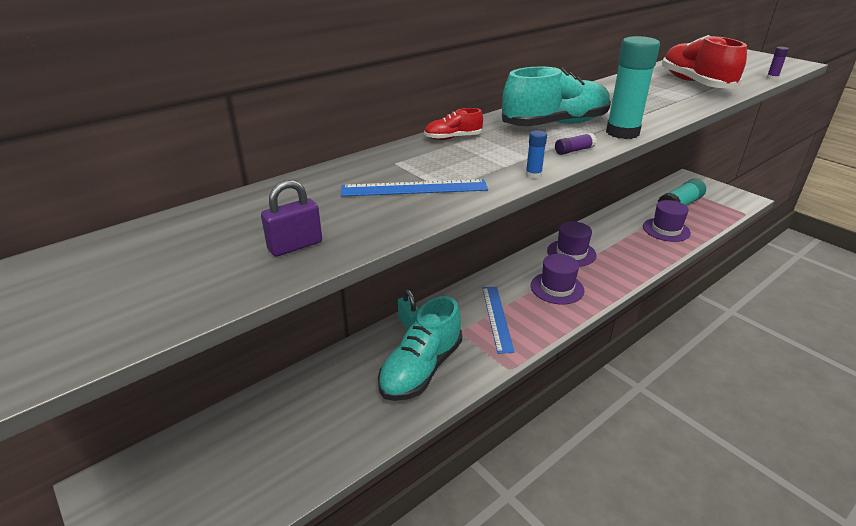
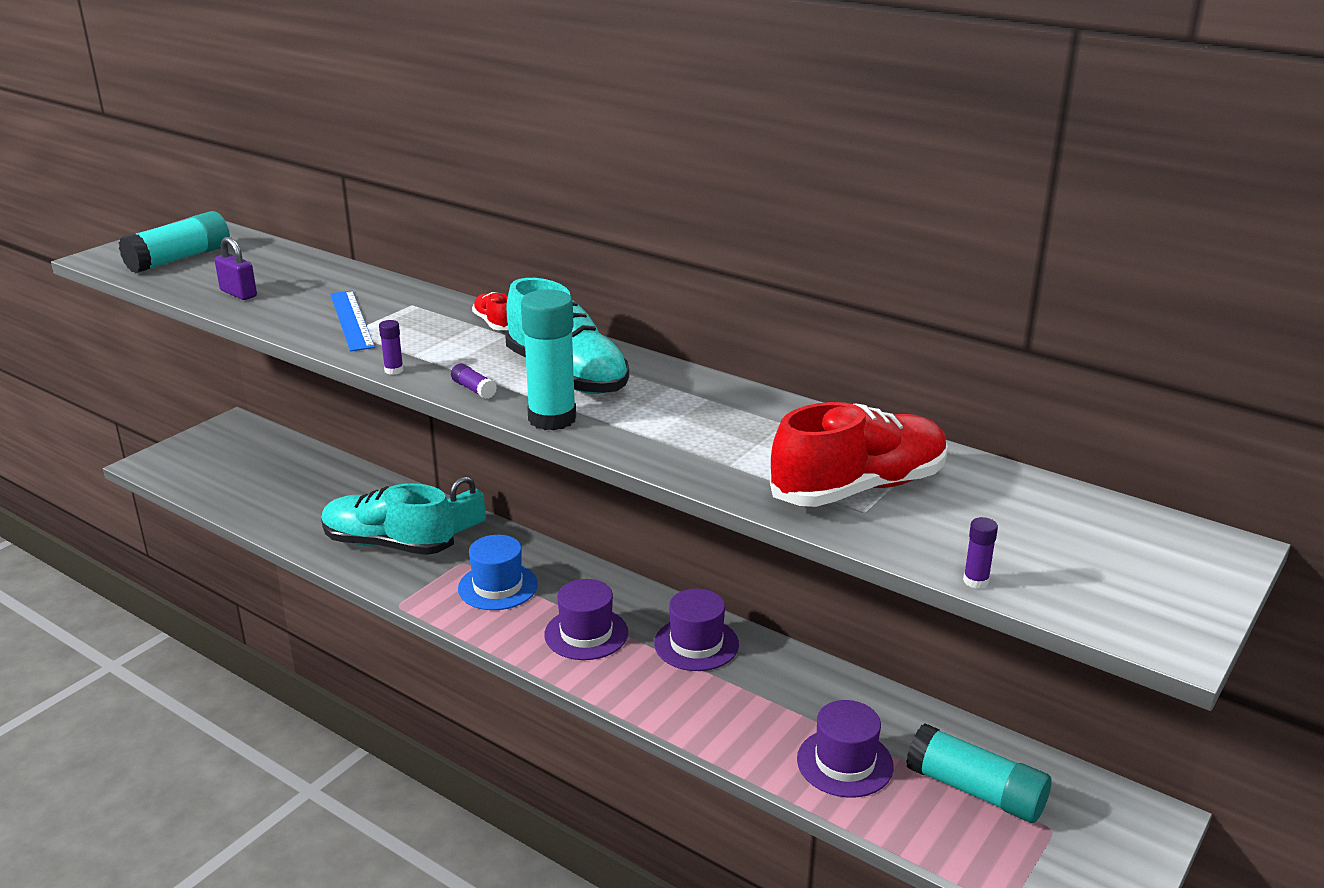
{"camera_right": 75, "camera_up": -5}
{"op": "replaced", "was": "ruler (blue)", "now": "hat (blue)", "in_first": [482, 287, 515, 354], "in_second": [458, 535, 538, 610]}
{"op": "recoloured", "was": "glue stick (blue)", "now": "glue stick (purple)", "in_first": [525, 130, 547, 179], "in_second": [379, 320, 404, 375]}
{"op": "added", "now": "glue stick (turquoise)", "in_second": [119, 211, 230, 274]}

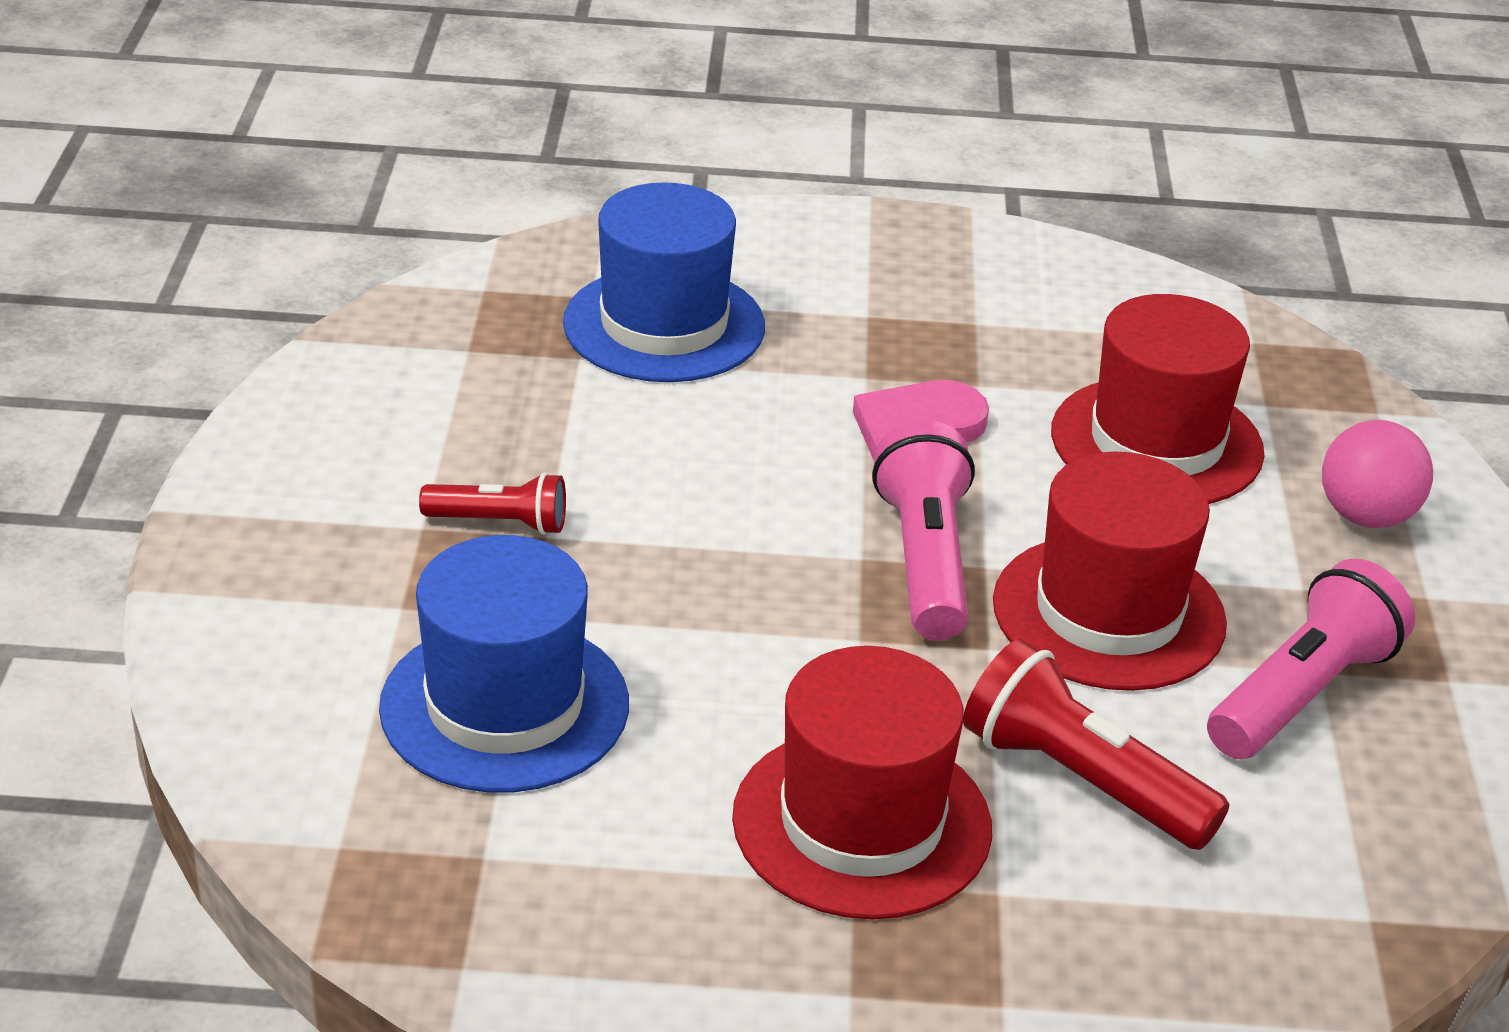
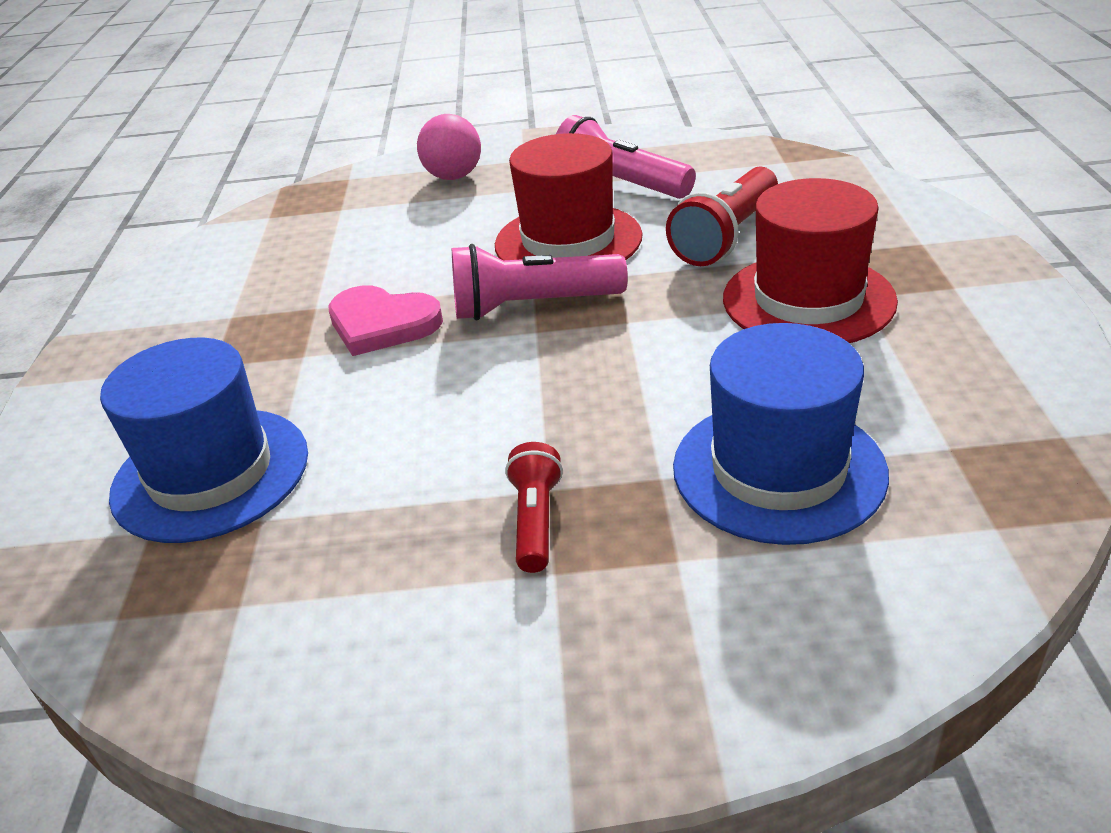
{"camera_right": -90, "camera_up": 0}
{"op": "removed", "was": "hat (red)", "in_first": [1051, 294, 1265, 504]}

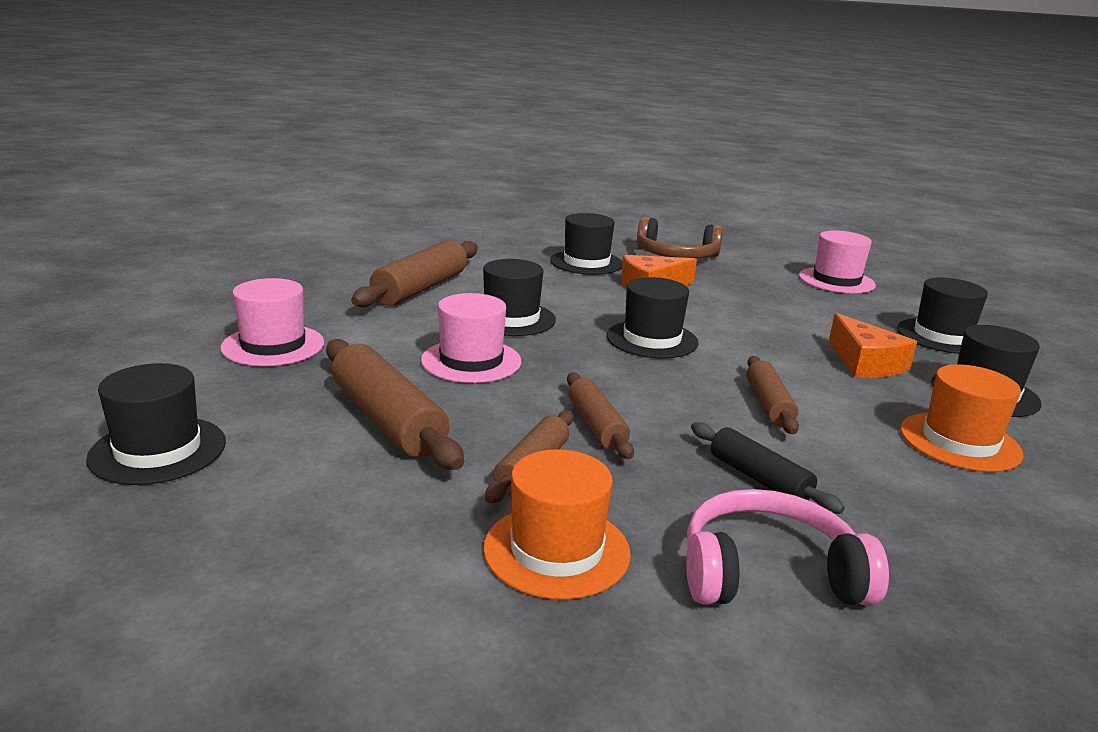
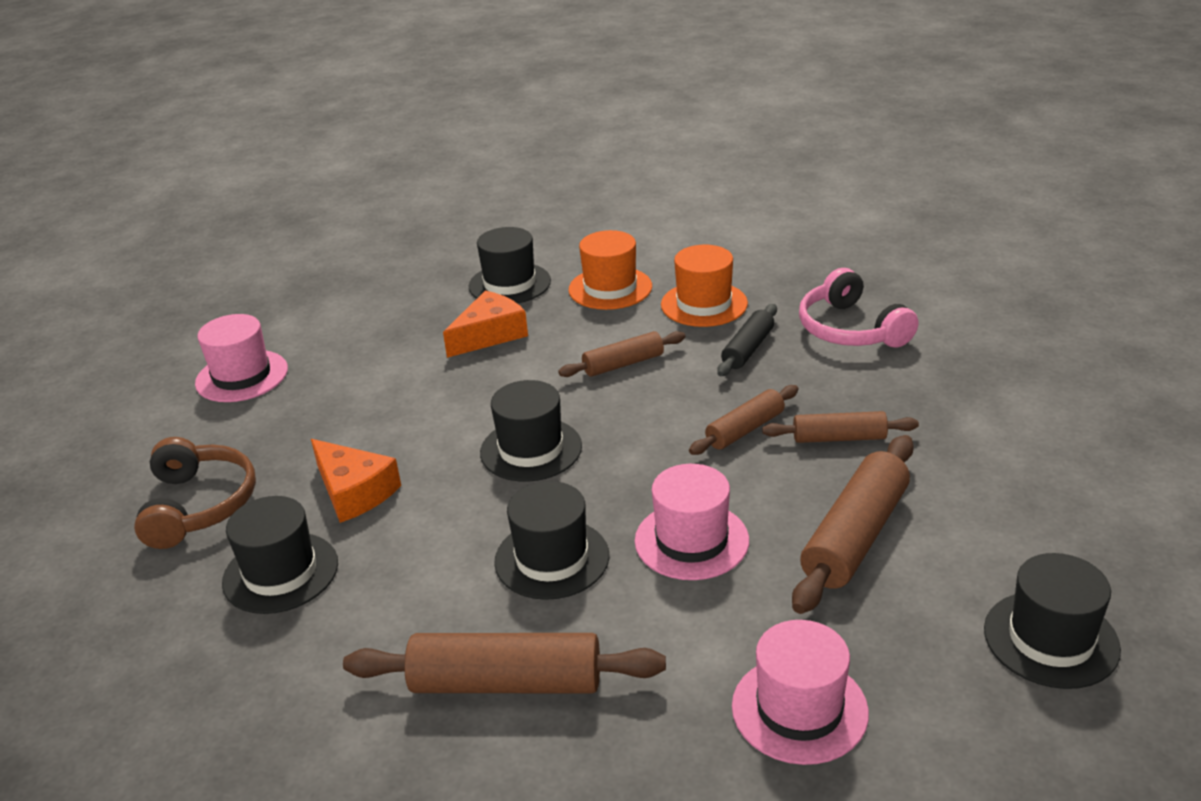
{"camera_right": -110, "camera_up": 10}
{"op": "moved", "was": "hat (orange)", "in_first": [483, 449, 631, 600], "in_second": [661, 245, 748, 327]}
{"op": "removed", "was": "hat (black)", "in_first": [897, 277, 988, 354]}

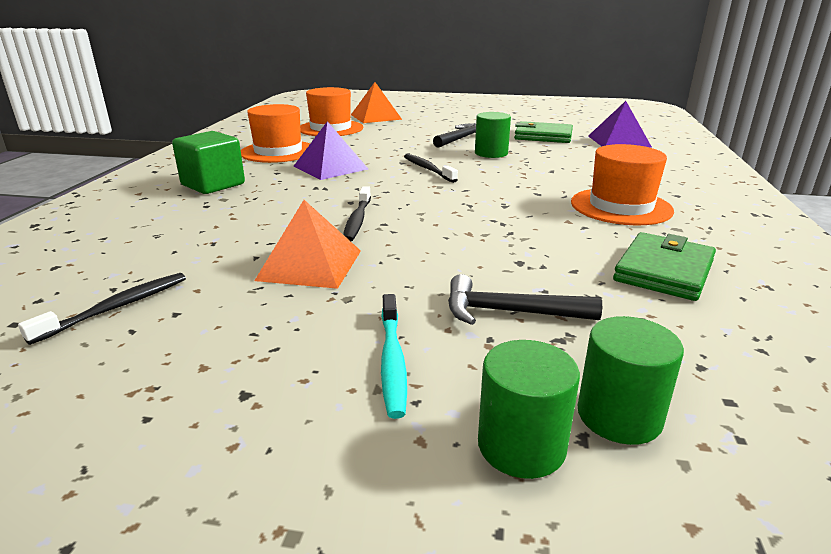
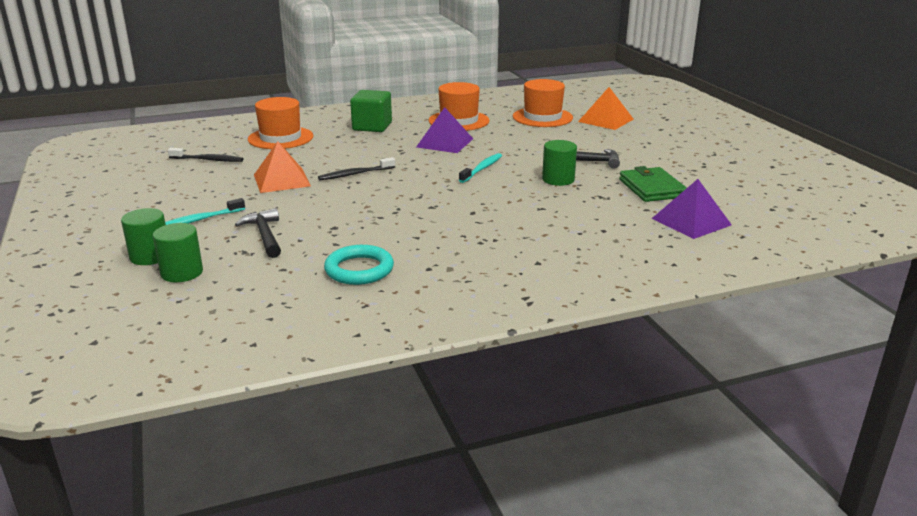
{"camera_right": 60, "camera_up": 0}
{"op": "recoloured", "was": "toothbrush (black)", "now": "toothbrush (turquoise)", "in_first": [404, 154, 458, 183], "in_second": [459, 153, 502, 183]}
{"op": "moved", "was": "hat (orange)", "in_first": [571, 144, 674, 225], "in_second": [248, 97, 313, 149]}
{"op": "replaced", "was": "wallet (green)", "now": "ring (turquoise)", "in_first": [613, 232, 716, 301], "in_second": [324, 245, 394, 285]}

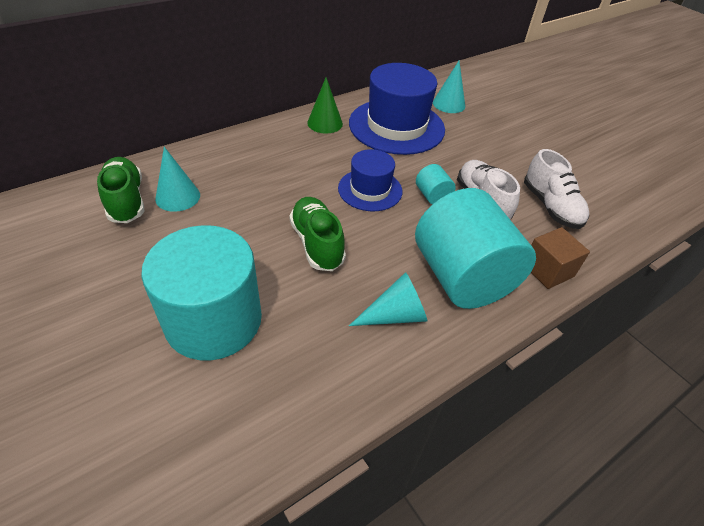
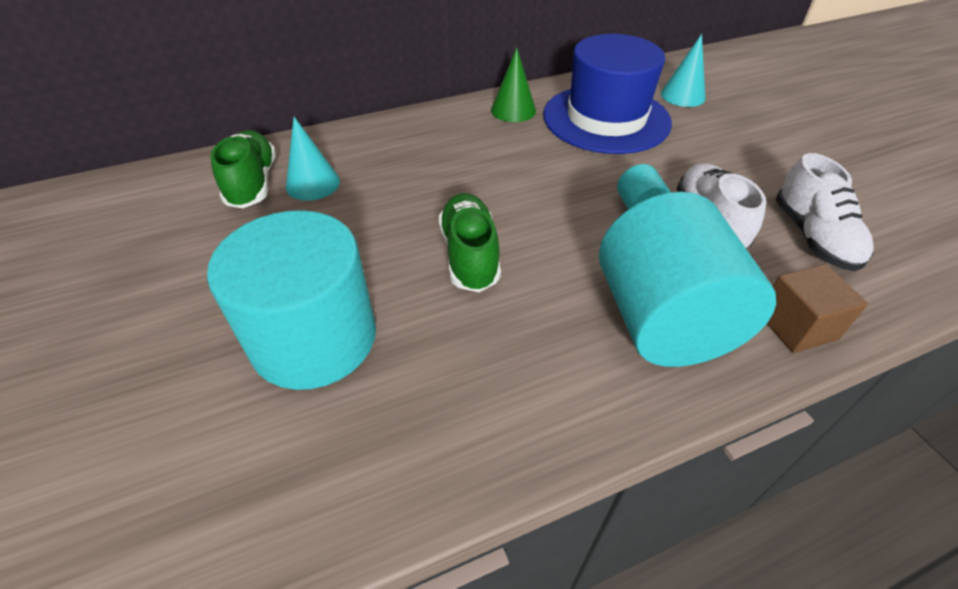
{"camera_right": 15, "camera_up": 0}
{"op": "removed", "was": "hat (blue)", "in_first": [338, 149, 403, 211]}
{"op": "removed", "was": "cone (turquoise)", "in_first": [349, 272, 427, 326]}

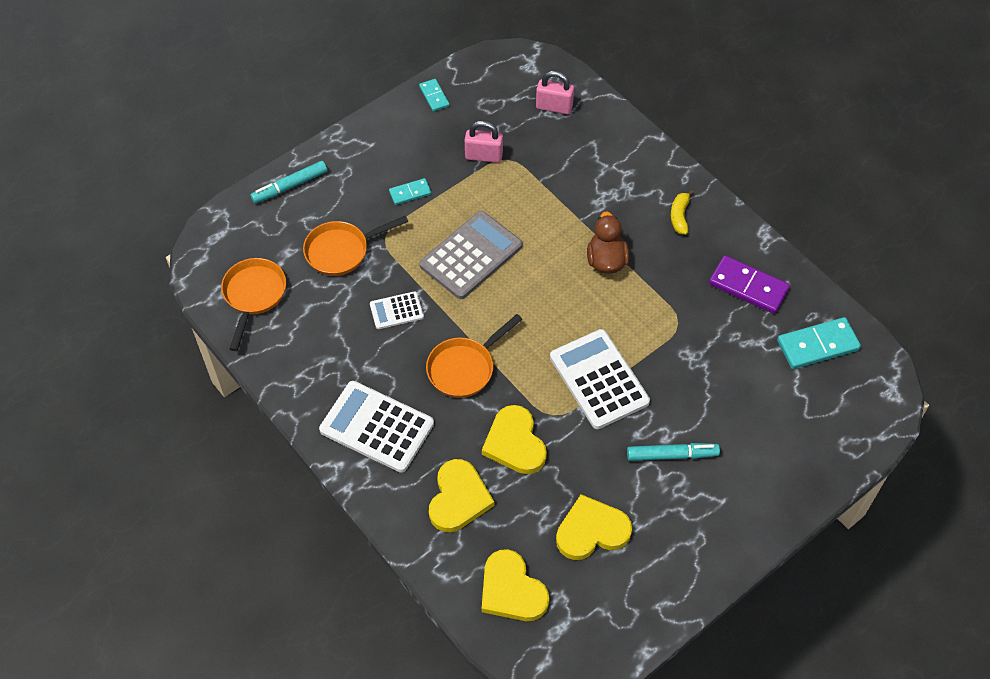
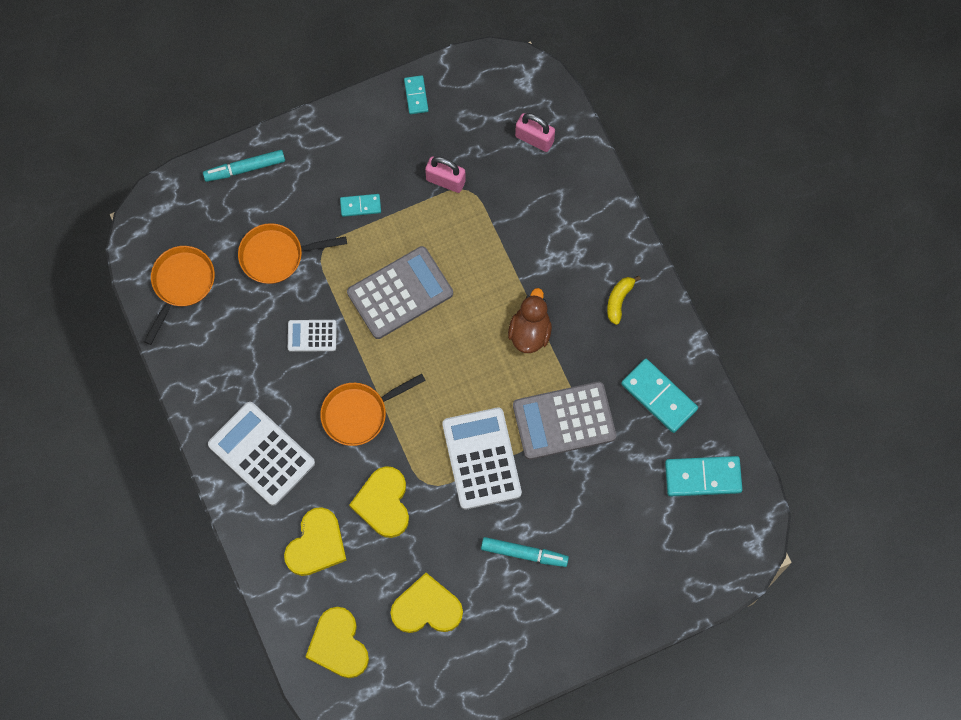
{"camera_right": 15, "camera_up": 15}
{"op": "recoloured", "was": "domino (purple)", "now": "domino (turquoise)", "in_first": [709, 255, 790, 314], "in_second": [621, 359, 698, 433]}
{"op": "added", "now": "calculator (grey)", "in_second": [513, 382, 616, 460]}

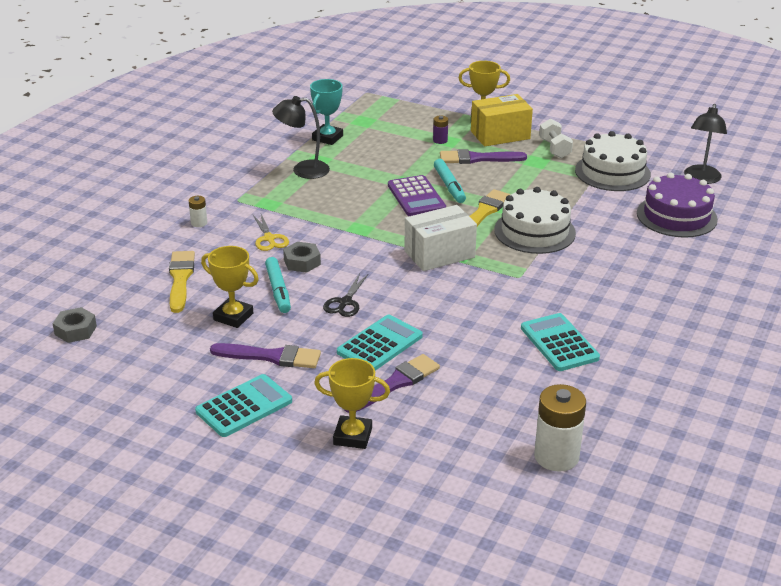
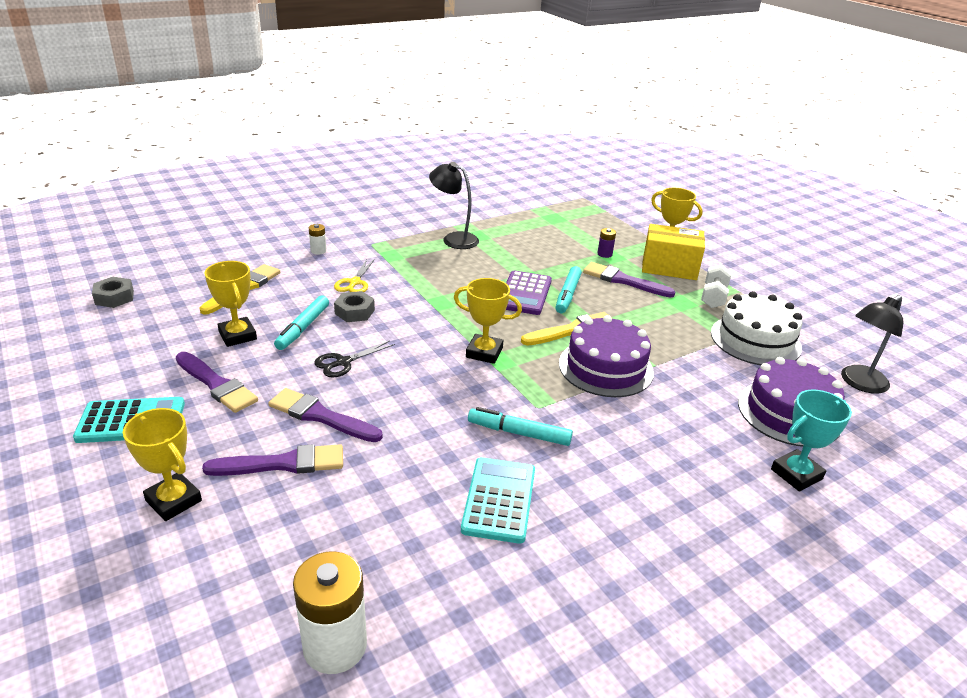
{"camera_right": 30, "camera_up": 0}
{"op": "moved", "was": "trophy (turquoise)", "in_first": [310, 79, 343, 145], "in_second": [771, 389, 852, 491]}
{"op": "replaced", "was": "calculator (turquoise)", "now": "brush (purple)", "in_first": [337, 315, 423, 371], "in_second": [268, 388, 383, 442]}
{"op": "replaced", "was": "box (white)", "now": "trophy (yellow)", "in_first": [404, 205, 477, 271], "in_second": [454, 278, 522, 364]}
{"op": "recoloured", "was": "cake (white)", "now": "cake (purple)", "in_first": [494, 187, 576, 254], "in_second": [559, 315, 654, 397]}
{"op": "added", "now": "marker (turquoise)", "in_second": [468, 407, 573, 446]}

